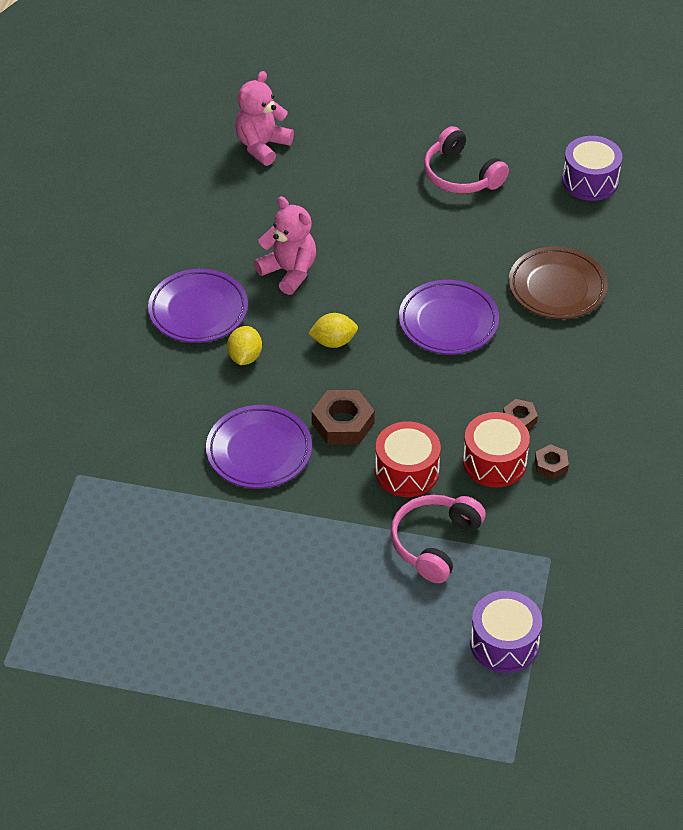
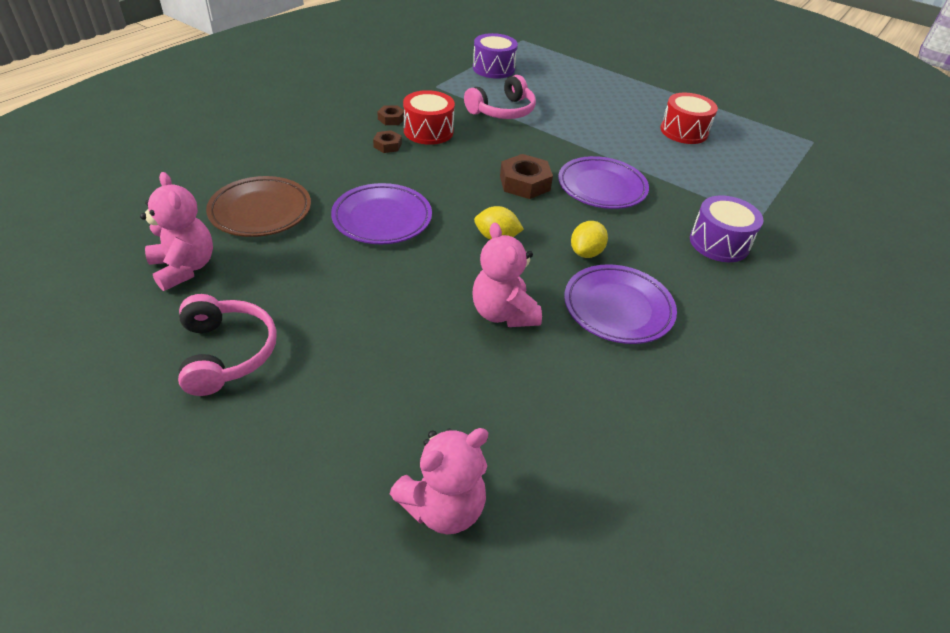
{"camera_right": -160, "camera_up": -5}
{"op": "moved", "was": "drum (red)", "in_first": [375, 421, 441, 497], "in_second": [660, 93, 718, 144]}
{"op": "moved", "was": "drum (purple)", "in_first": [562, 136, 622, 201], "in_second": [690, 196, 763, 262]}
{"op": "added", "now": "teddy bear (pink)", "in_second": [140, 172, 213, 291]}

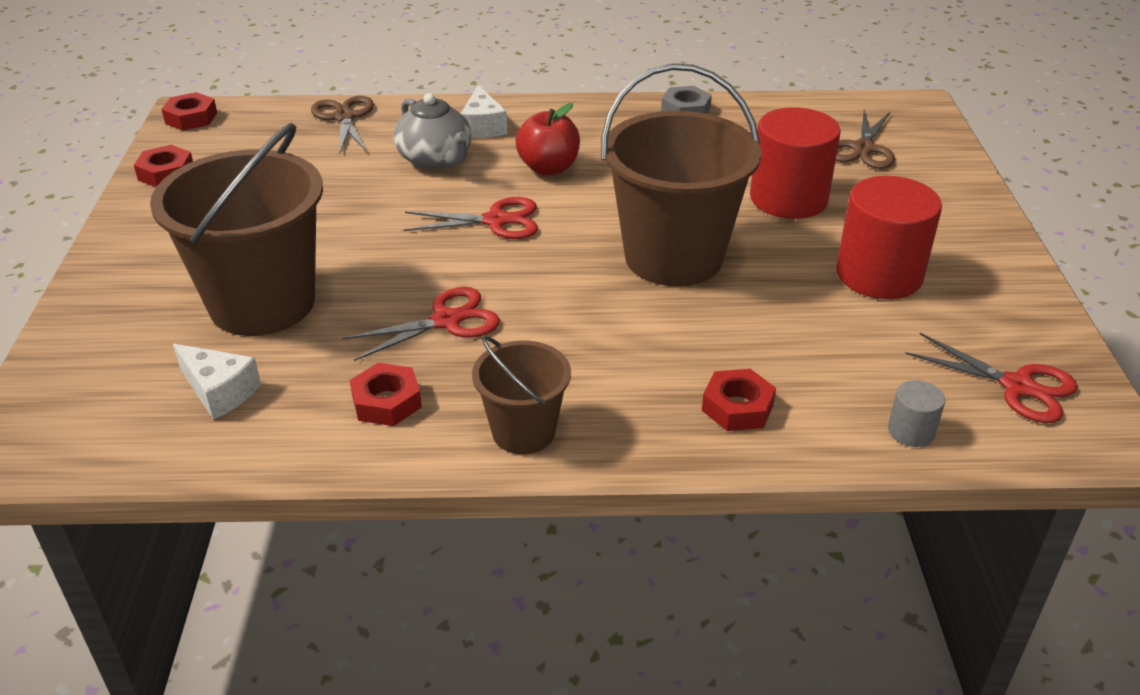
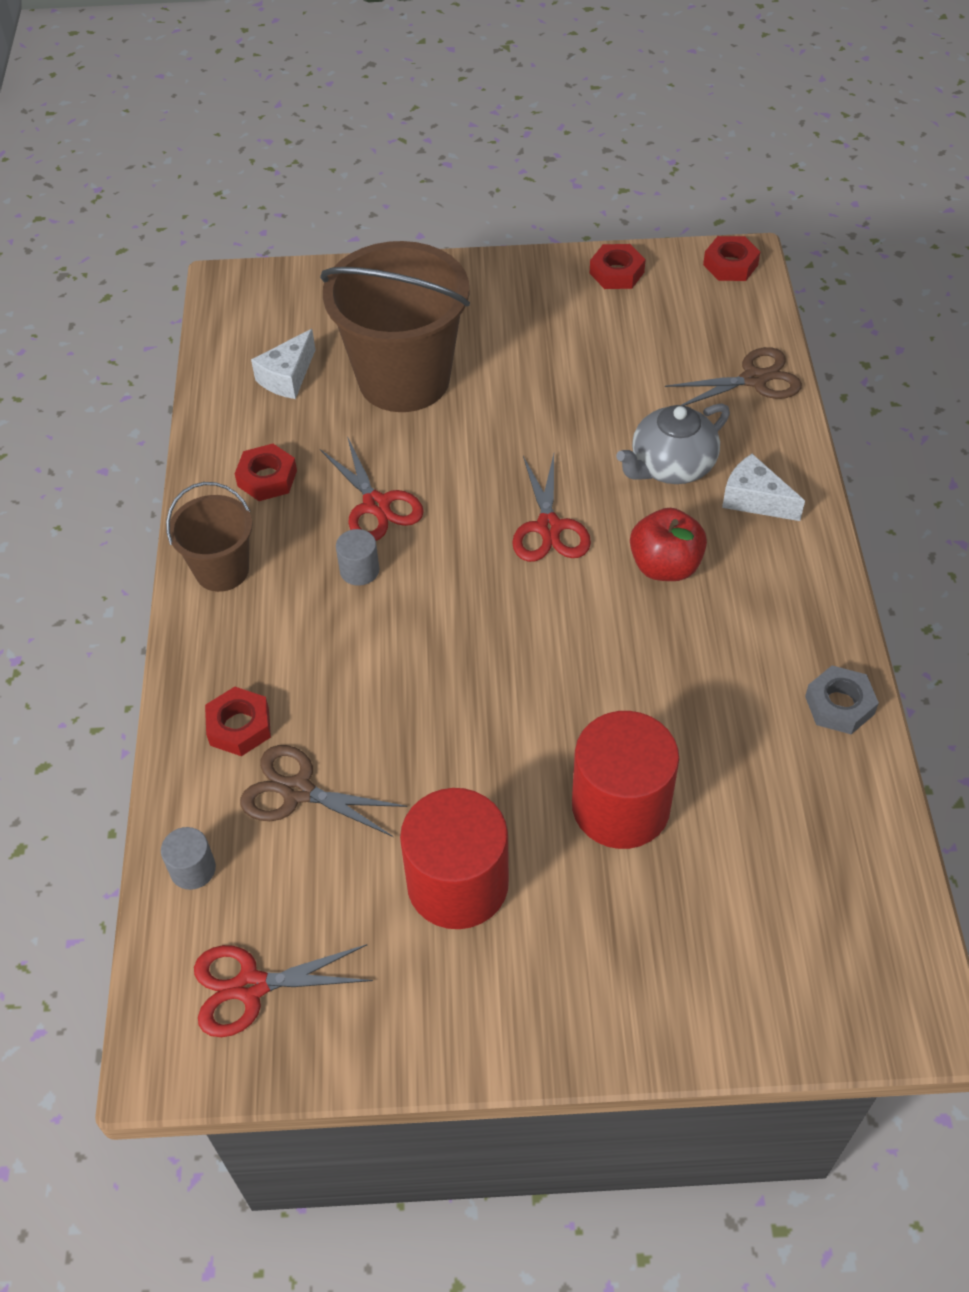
{"camera_right": 90, "camera_up": 15}
{"op": "turned", "was": "cheese (white)", "in_first": [461, 85, 507, 138], "in_second": [722, 454, 805, 521], "clockwise": 45}
{"op": "removed", "was": "bucket (brown)", "in_first": [601, 63, 761, 286]}
{"op": "moved", "was": "scissors (brown)", "in_first": [836, 110, 895, 169], "in_second": [240, 745, 407, 837]}
{"op": "turned", "was": "scissors (red)", "in_first": [905, 333, 1078, 423], "in_second": [194, 944, 373, 1037], "clockwise": 45}
{"op": "added", "now": "cylinder (grey)", "in_second": [336, 529, 379, 586]}

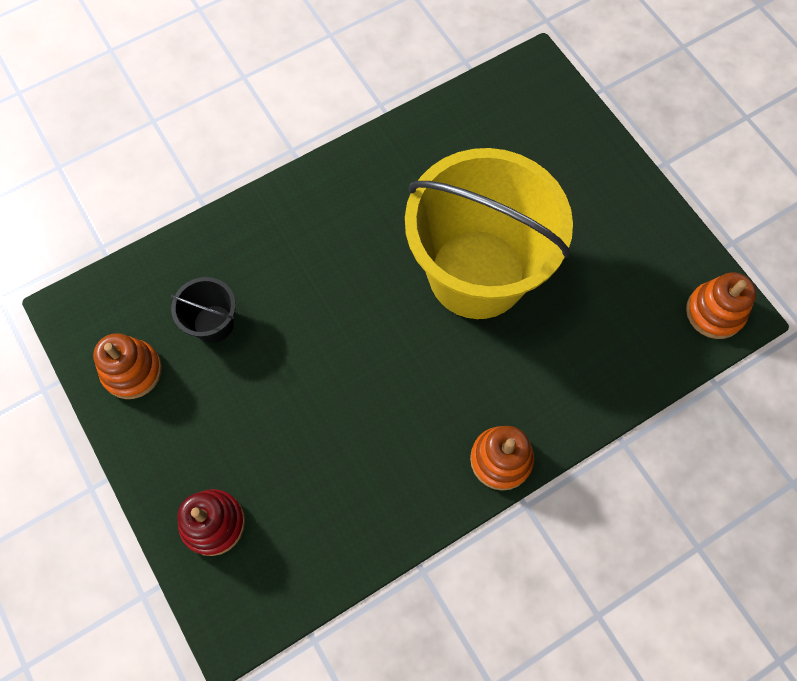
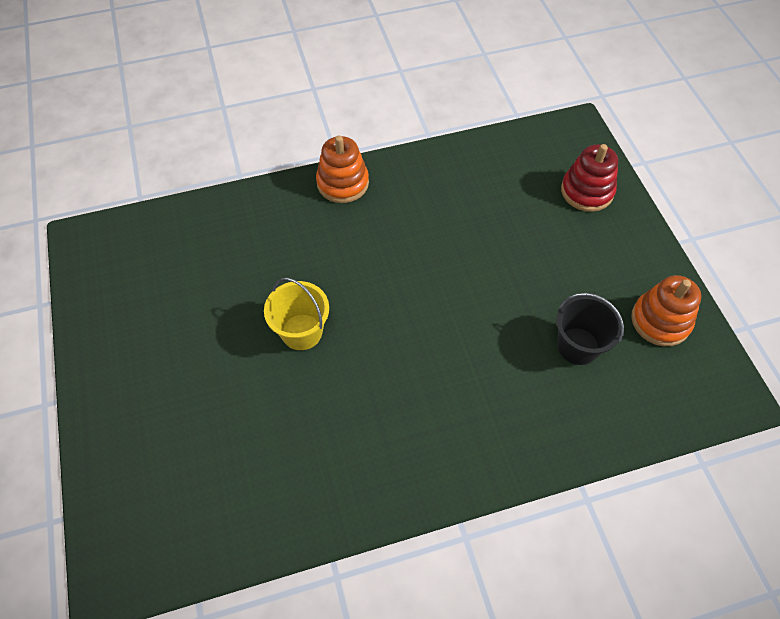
{"camera_right": -165, "camera_up": -10}
{"op": "resized", "was": "bucket (yellow)", "in_first": [405, 148, 573, 319], "in_second": [264, 278, 329, 350], "ratio": 0.41}
{"op": "removed", "was": "stacking toy (orange)", "in_first": [686, 272, 756, 339]}

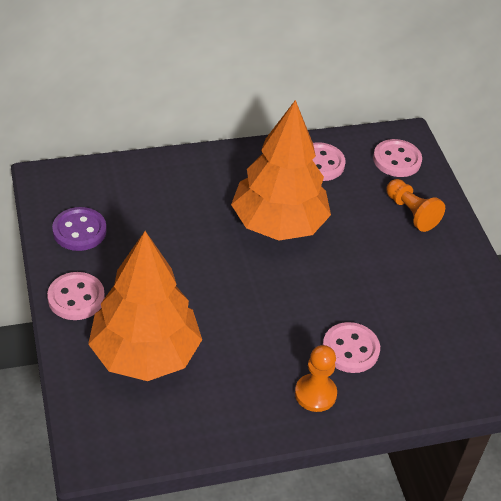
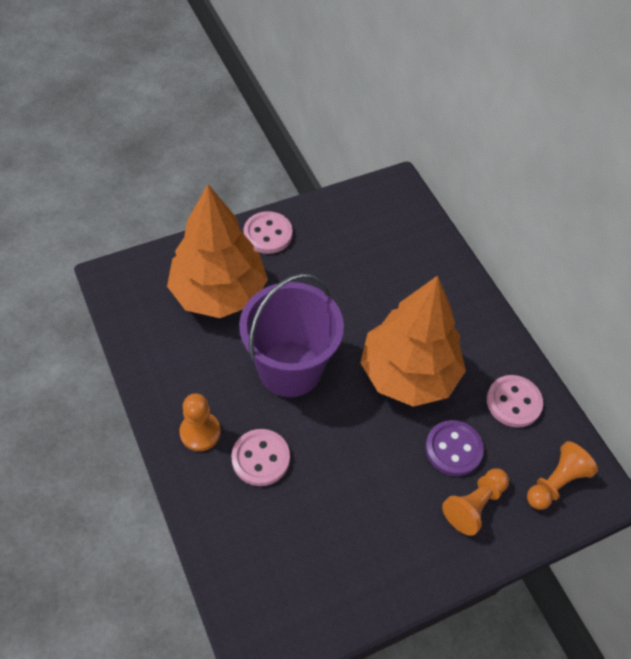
{"camera_right": 80, "camera_up": 10}
{"op": "moved", "was": "button (purple)", "in_first": [52, 207, 107, 251], "in_second": [426, 420, 484, 476]}
{"op": "replaced", "was": "button (pink)", "now": "pawn (orange)", "in_first": [373, 139, 422, 177], "in_second": [527, 441, 598, 510]}
{"op": "added", "now": "bucket (purple)", "in_second": [239, 273, 344, 397]}

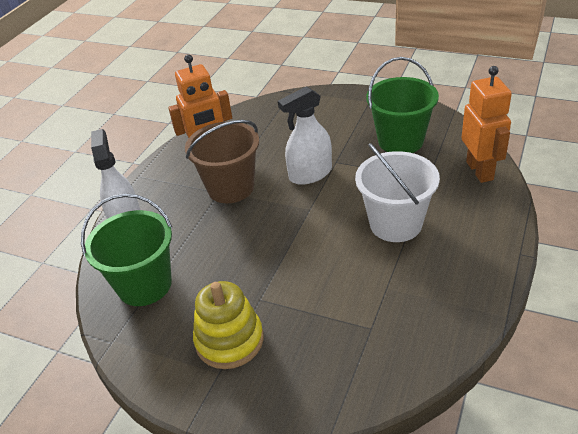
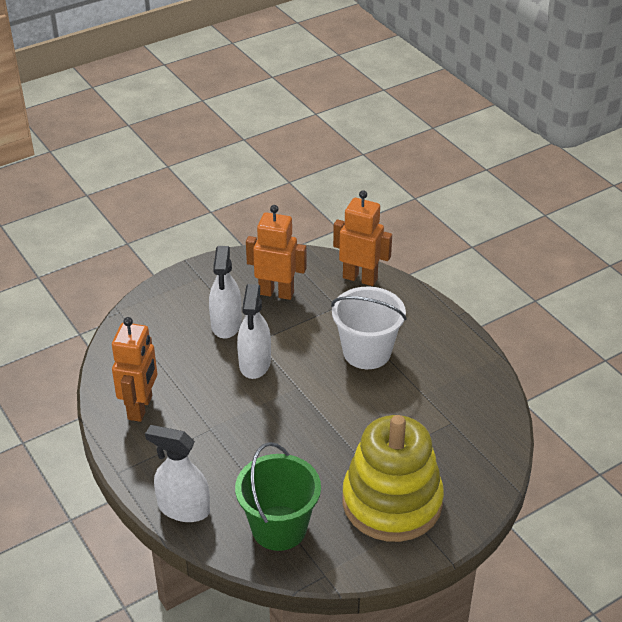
{"camera_right": -60, "camera_up": 0}
{"op": "removed", "was": "bucket (brown)", "in_first": [185, 120, 259, 203]}
{"op": "resized", "was": "stacking toy (yellow)", "in_first": [193, 281, 264, 369], "in_second": [343, 415, 444, 542], "ratio": 1.61}
{"op": "replaced", "was": "bucket (green)", "now": "robot (orange)", "in_first": [366, 57, 439, 153], "in_second": [246, 205, 307, 300]}
{"op": "added", "now": "spray bottle (white)", "in_second": [209, 246, 242, 339]}

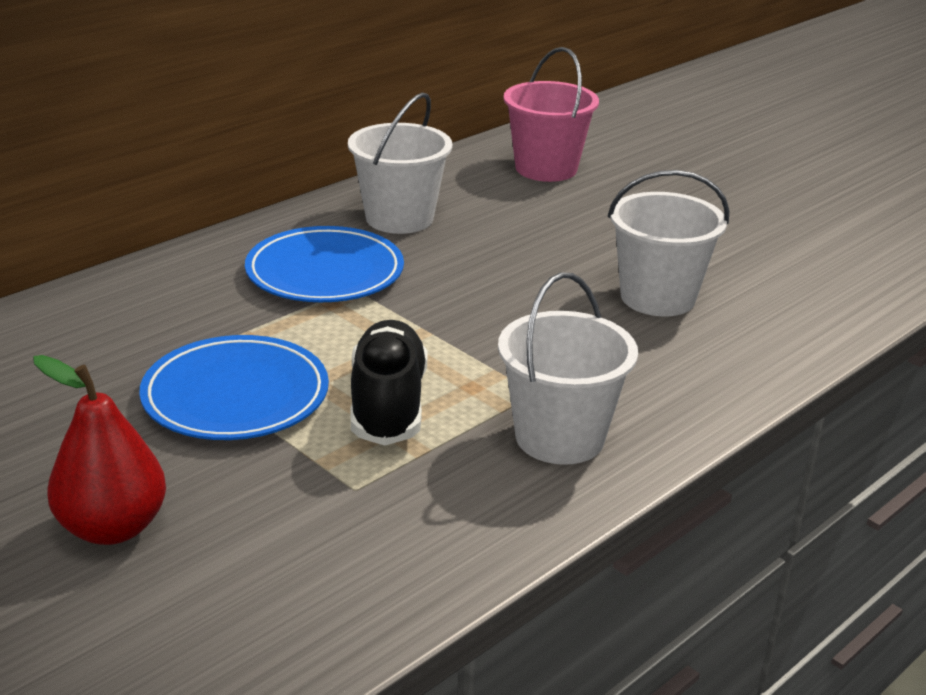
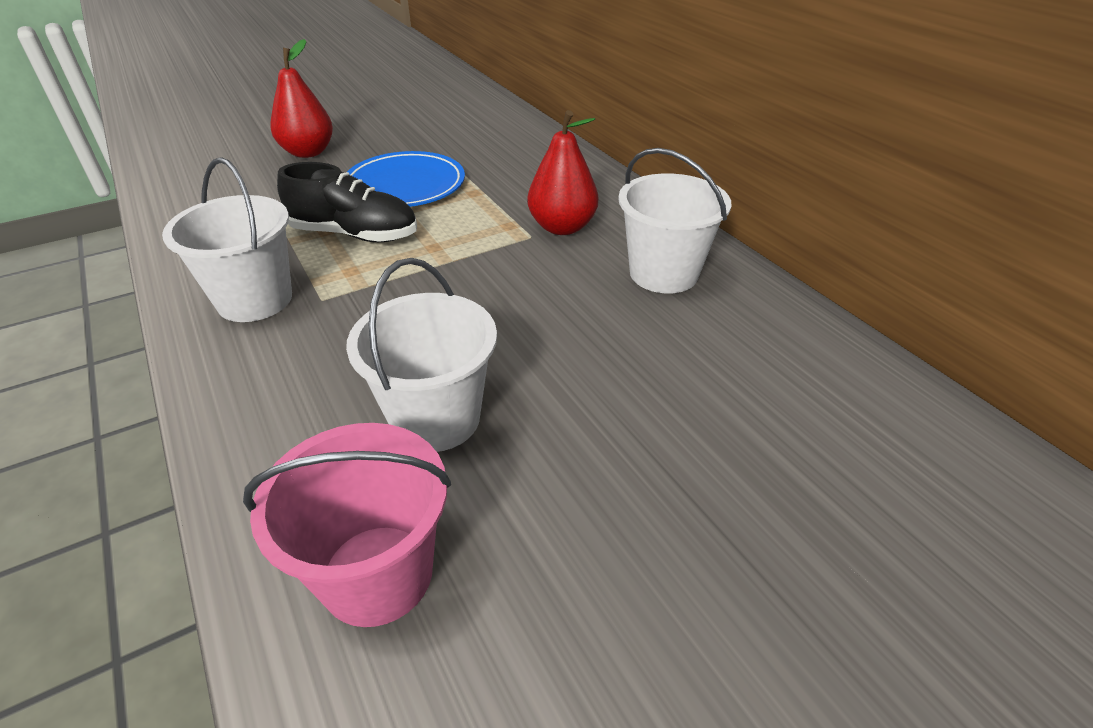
{"camera_right": 105, "camera_up": 10}
{"op": "replaced", "was": "plate (blue)", "now": "pear (red)", "in_first": [245, 226, 404, 302], "in_second": [527, 110, 598, 235]}
{"op": "moved", "was": "bucket (pink)", "in_first": [503, 47, 599, 182], "in_second": [243, 423, 451, 627]}

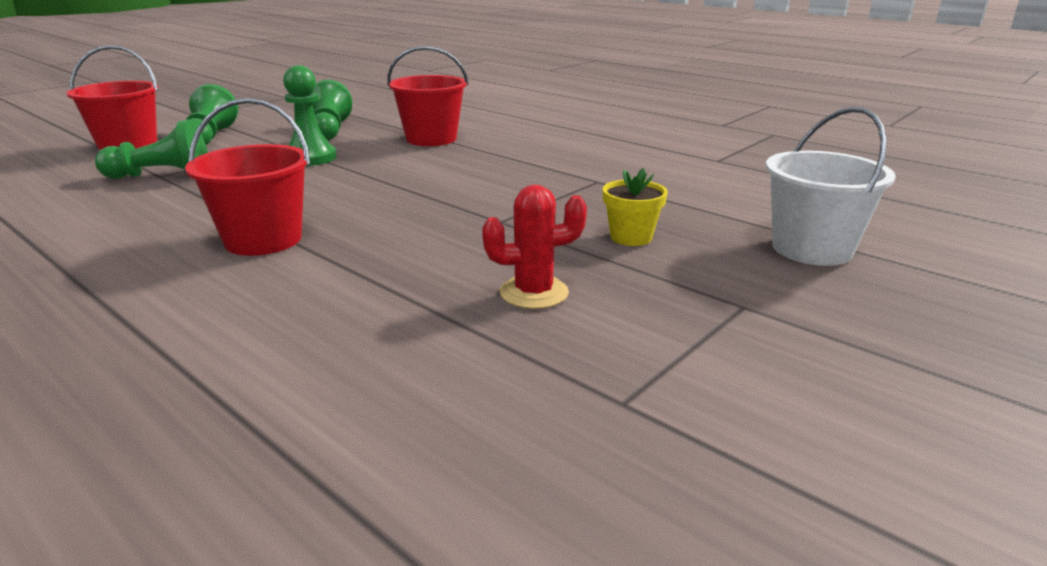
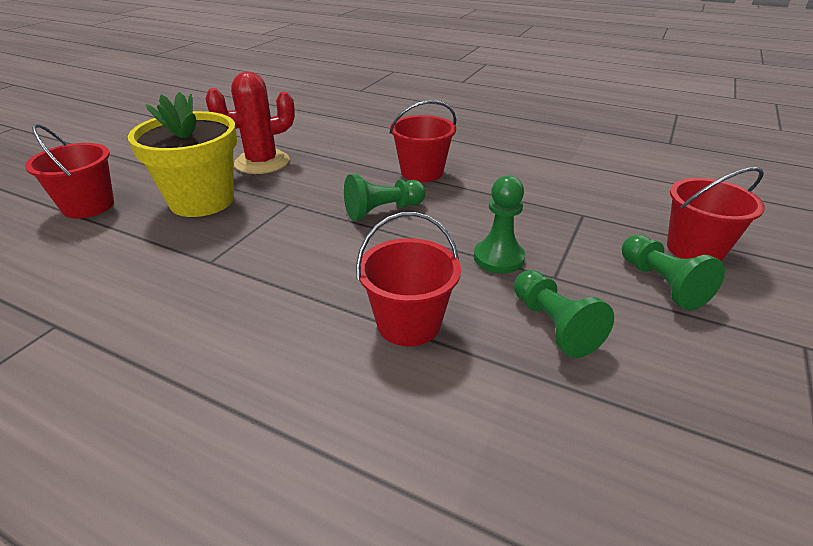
{"camera_right": 165, "camera_up": 10}
{"op": "moved", "was": "pawn (green)", "in_first": [95, 119, 208, 179], "in_second": [344, 174, 426, 221]}
{"op": "resized", "was": "cactus (red)", "in_first": [482, 185, 587, 309], "in_second": [205, 72, 295, 174], "ratio": 1.66}
{"op": "resized", "was": "flower pot (yellow)", "in_first": [603, 168, 668, 246], "in_second": [128, 92, 237, 217], "ratio": 2.35}
{"op": "recoloured", "was": "bucket (white)", "now": "bucket (red)", "in_first": [766, 107, 895, 266], "in_second": [25, 124, 114, 219]}

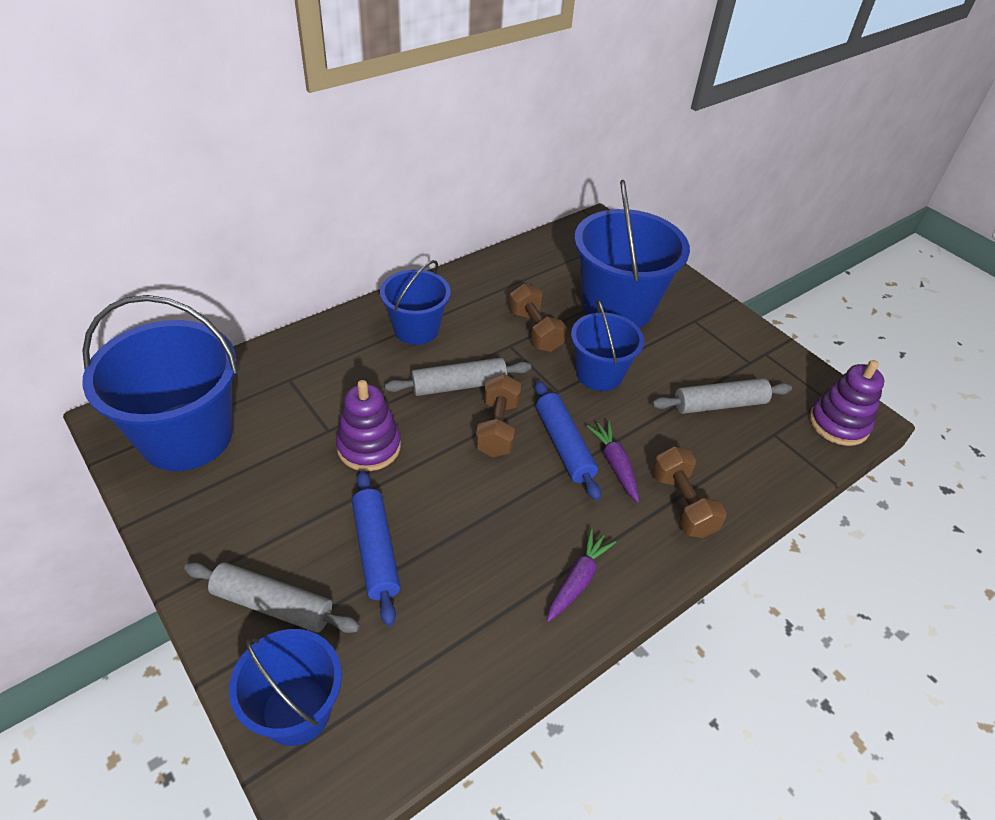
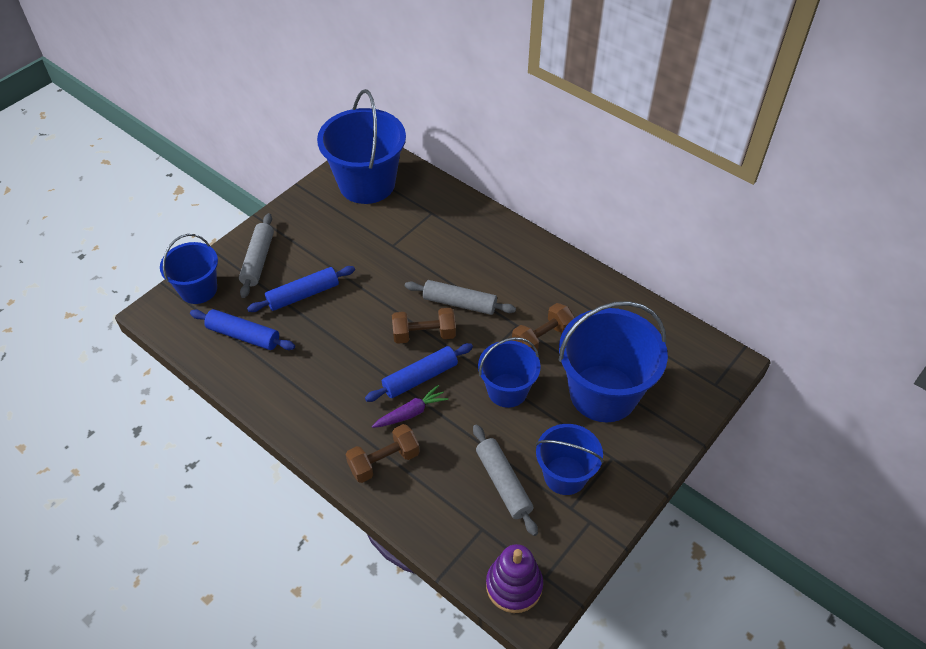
{"camera_right": 80, "camera_up": 5}
{"op": "removed", "was": "stacking toy (purple)", "in_first": [336, 380, 401, 471]}
{"op": "moved", "was": "bucket (blue)", "in_first": [380, 260, 451, 345], "in_second": [536, 424, 604, 495]}
{"op": "turned", "was": "rolling pin (grey)", "in_first": [385, 358, 531, 396], "in_second": [405, 280, 516, 315], "clockwise": -45}
{"op": "removed", "was": "carrot (purple)", "in_first": [547, 528, 616, 622]}
{"op": "added", "now": "rolling pin (blue)", "in_second": [190, 309, 295, 350]}

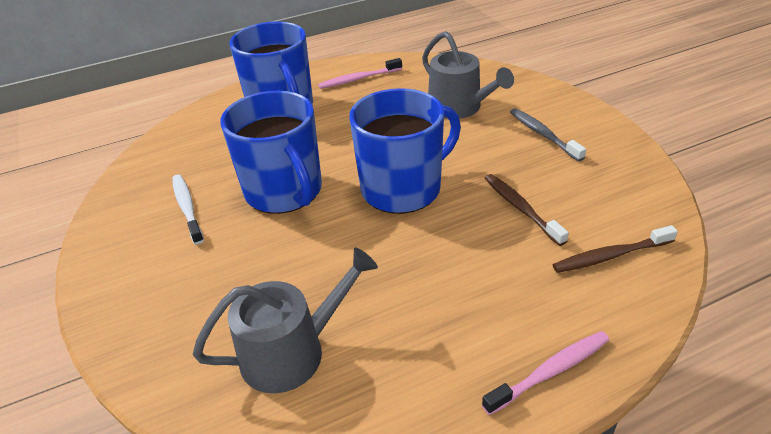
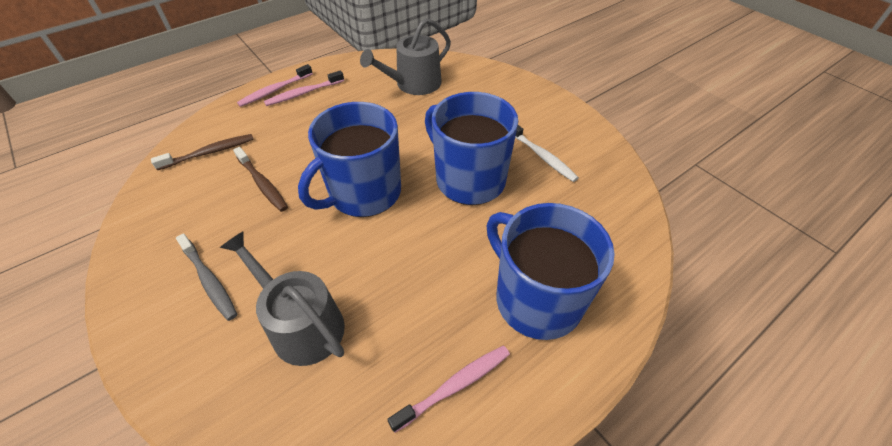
{"camera_right": 165, "camera_up": 10}
{"op": "added", "now": "toothbrush (pink)", "in_second": [264, 70, 344, 106]}

